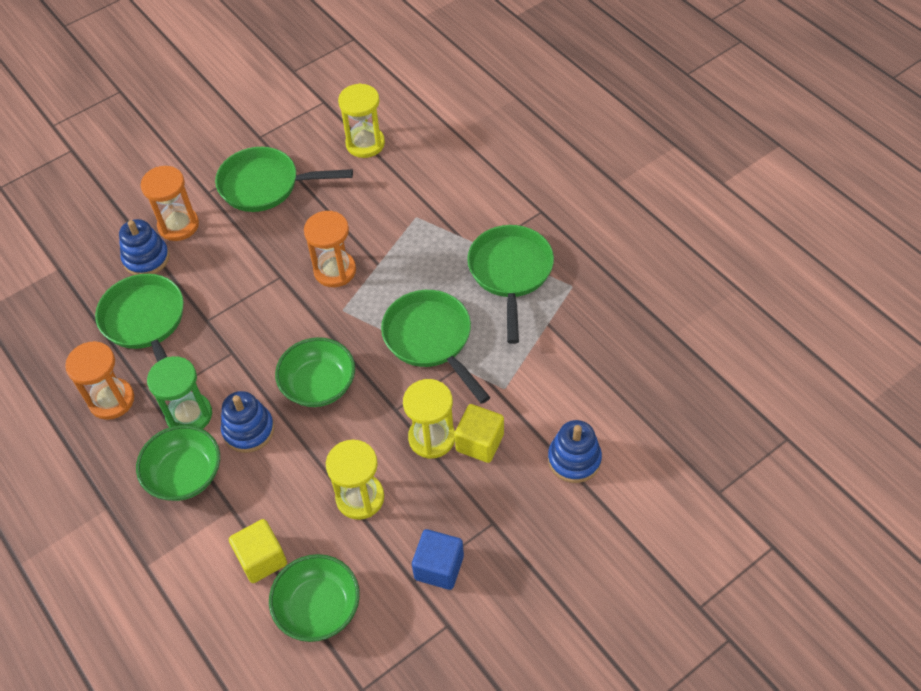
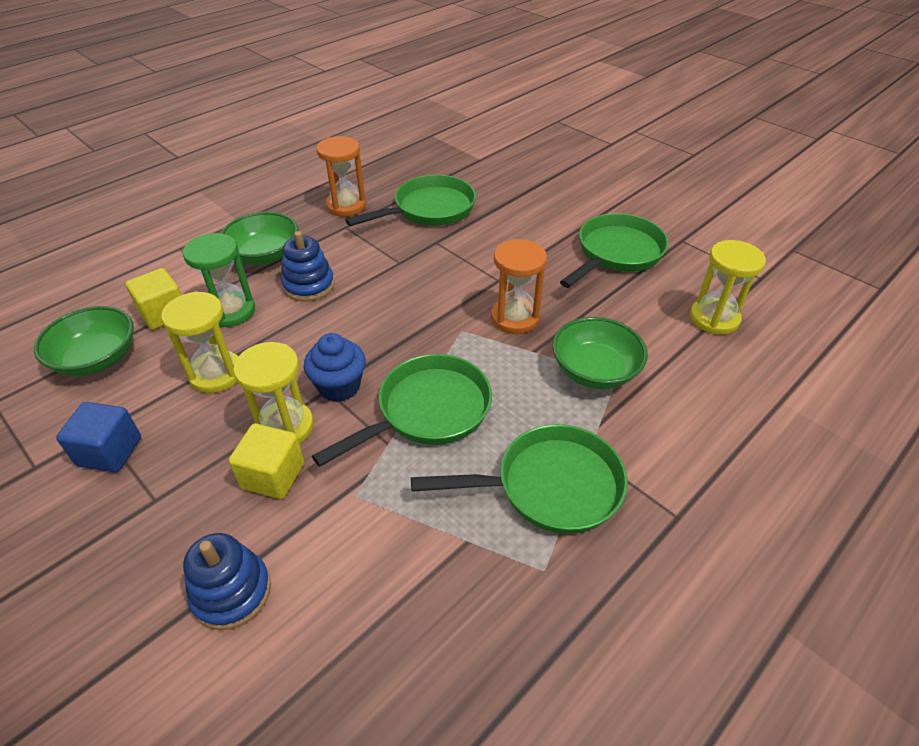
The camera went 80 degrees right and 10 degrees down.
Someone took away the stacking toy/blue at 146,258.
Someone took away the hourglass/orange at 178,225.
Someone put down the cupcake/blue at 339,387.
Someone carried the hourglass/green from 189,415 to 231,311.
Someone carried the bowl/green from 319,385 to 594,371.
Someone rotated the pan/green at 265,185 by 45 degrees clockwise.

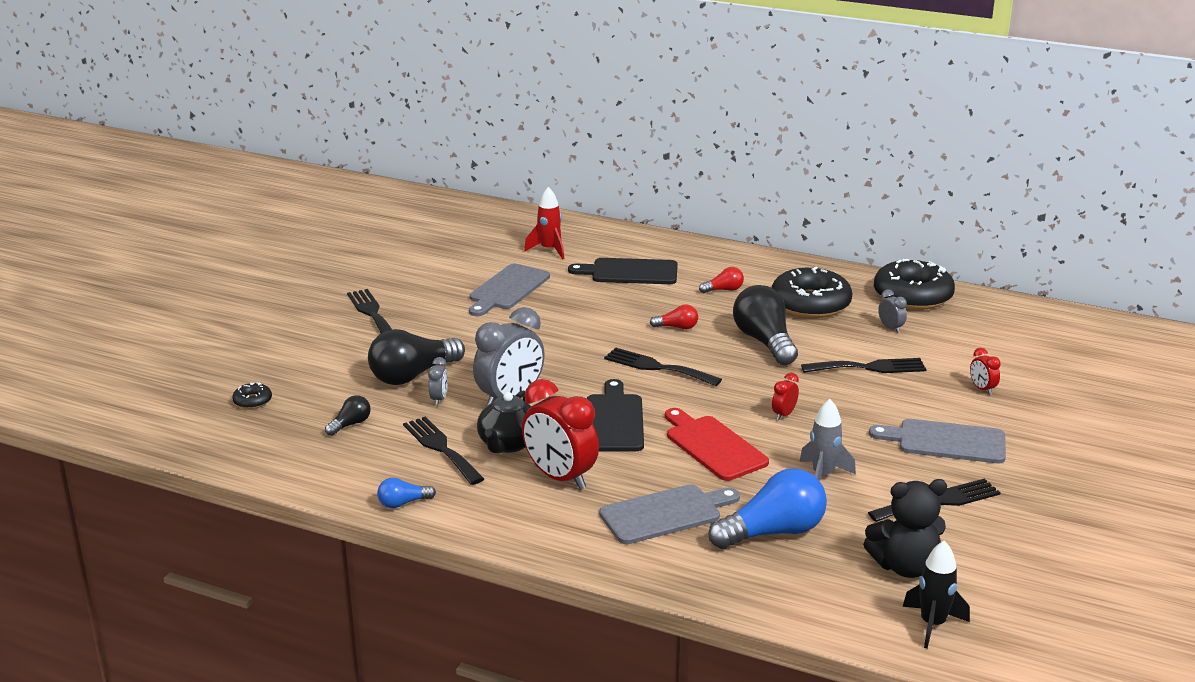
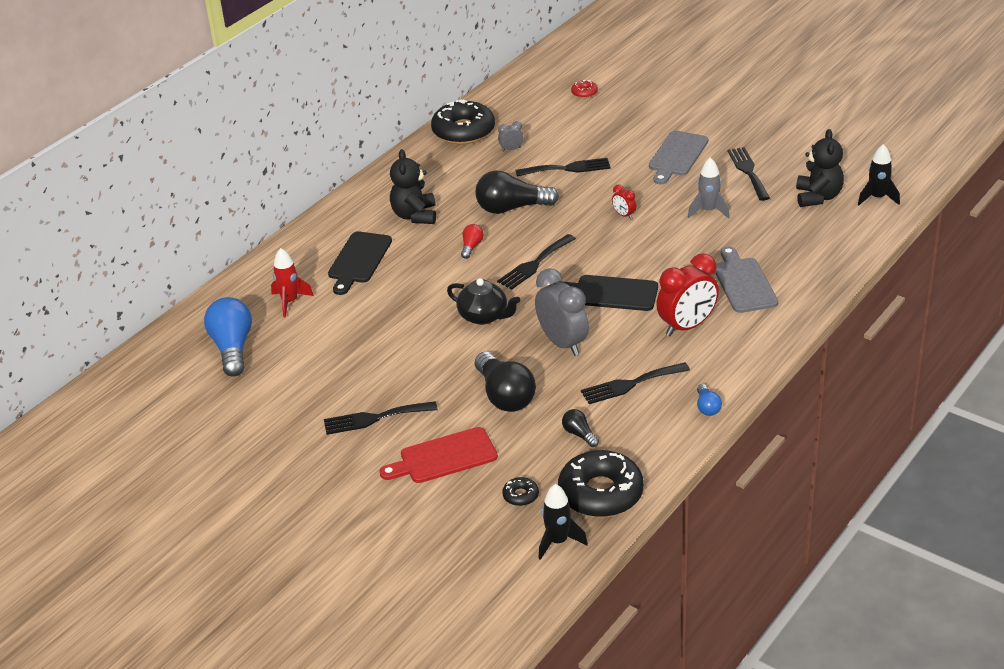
The camera went 75 degrees left and 10 degrees up.
Someone took away the clock/grey at 439,399.
Someone took away the cutting board/grey at 507,289.
Someone took away the clock/red at 982,389.
Someone put down the rocket/black at 558,542.
Someone put down the donut/red at 584,93.
Someone carried the teapot/black from 509,444 to 484,316.
Someone carried the cutting board/red from 713,446 to 443,457.
Someone carried the light bulb/blue from 773,532 to 232,348.
Someone carried the donut/black from 810,304 to 600,493.
Someone swapped the light bulb/red at 724,290 for the teddy bear/black at 415,216.
Someone rotated the fork/black at 869,367 by 75 degrees clockwise.

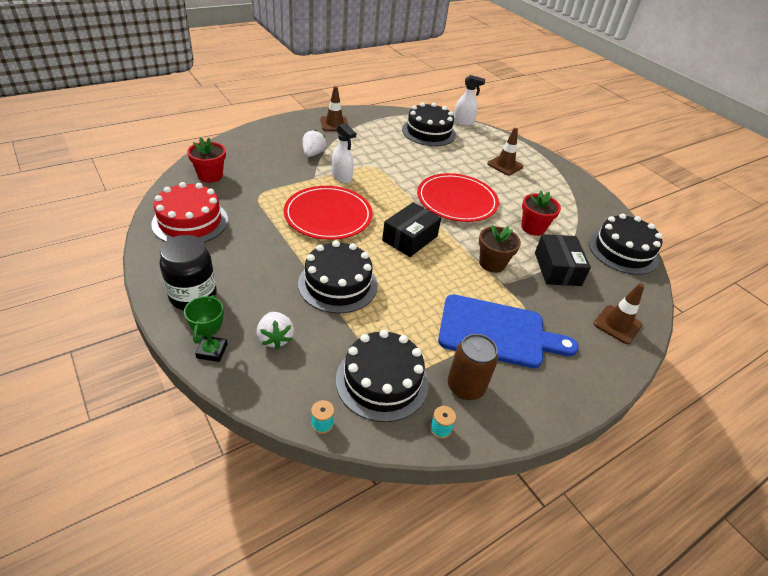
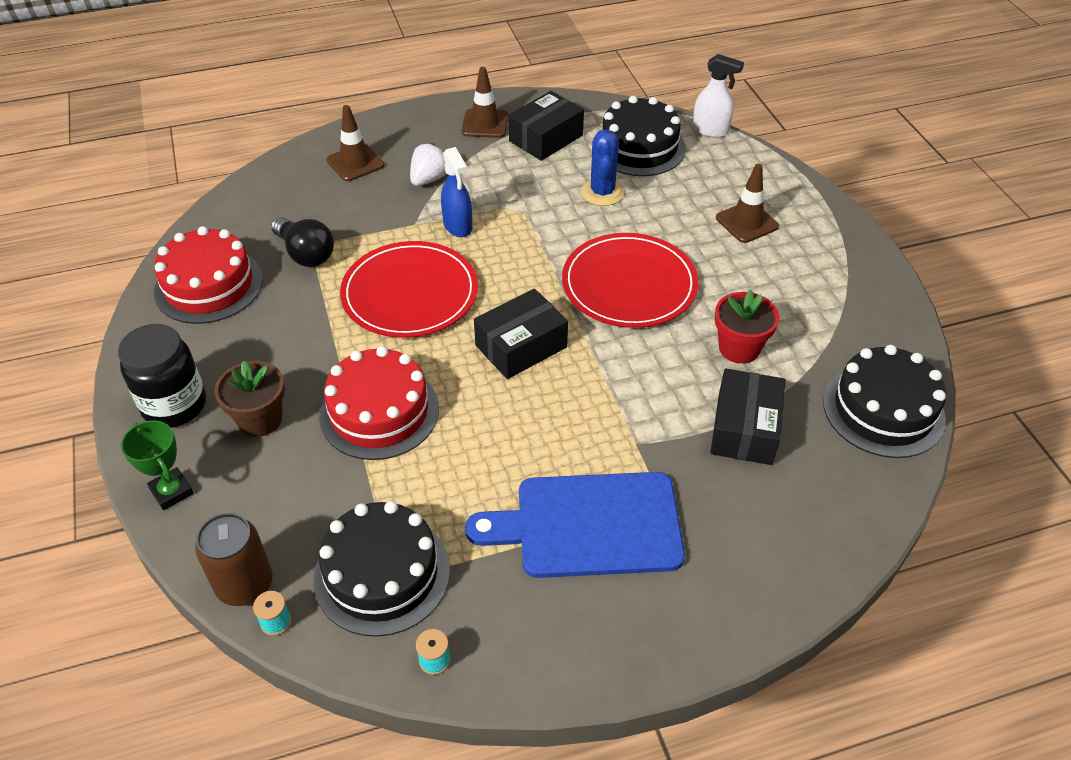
The camera went 20 degrees right and 5 degrees up.
Someone took away the flower pot/red at 210,176.
Someone took away the strawberry/white at 275,338.
Someone put down the light bulb/black at 305,254.
Someone put down the box/black at 546,138.
Someone put down the cactus/blue at 602,192.
Someone carried the can/brown from 465,387 to 245,584.
Someone carried the flower pot/brown from 492,263 to 260,419.
Someone carried the traffic cone/brown from 617,324 to 355,163.
Someone repainted the cake/black at 338,284, which became the cake/red at 379,412.
Someone repainted the spray bottle/white at 342,177, which became the spray bottle/blue at 458,226.
Someone rotated the trophy/green at 212,351 by 60 degrees counterclockwise.
Someone rotated the cutting board/blue at 497,332 by 150 degrees clockwise.

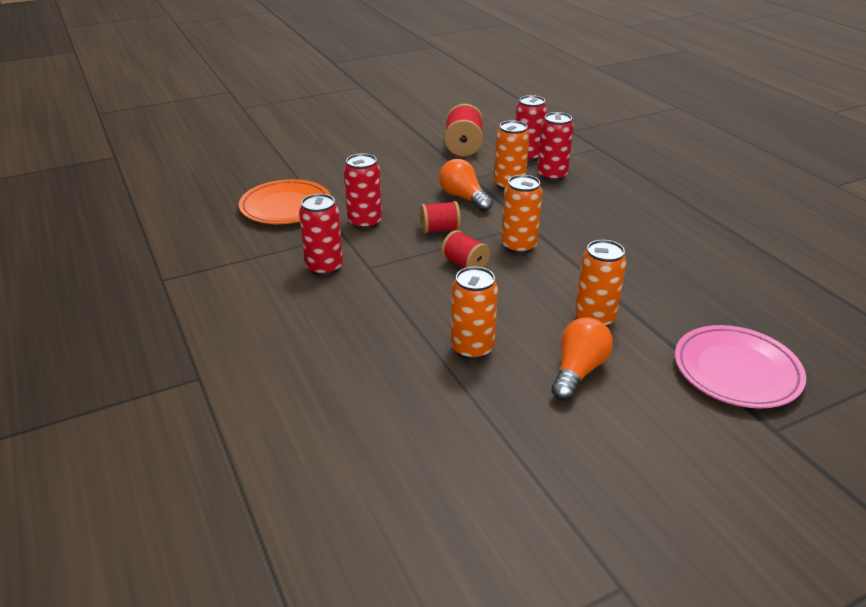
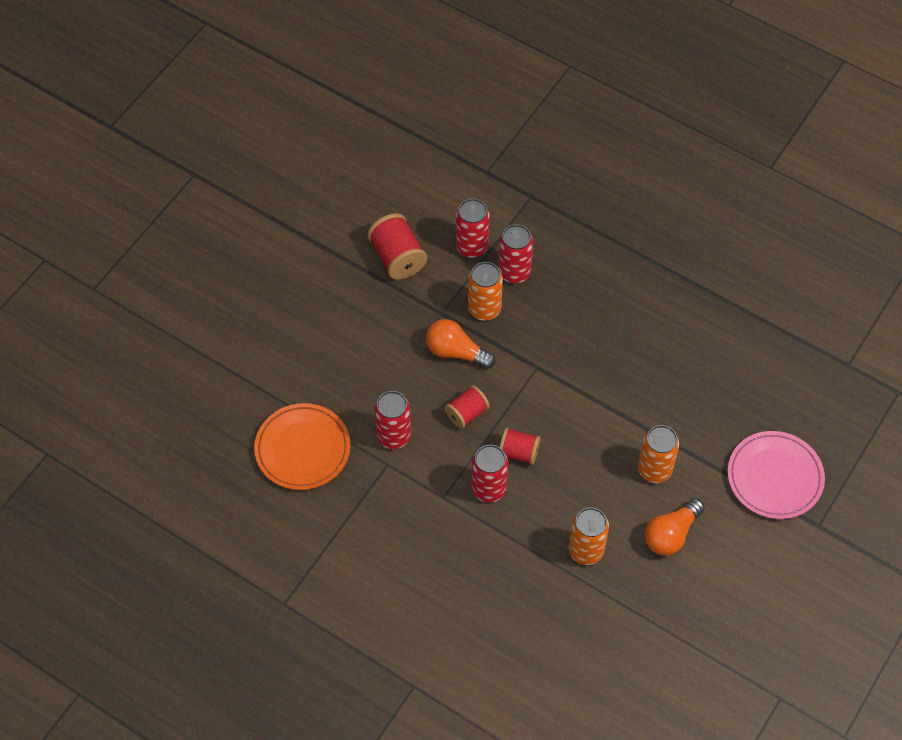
The camera went 30 degrees left and 25 degrees up.
Someone took away the can/orange at 519,246.
Someone carried the can/red from 324,267 to 488,489.
Someone rotated the light bulb/orange at 578,371 by 135 degrees counterclockwise.

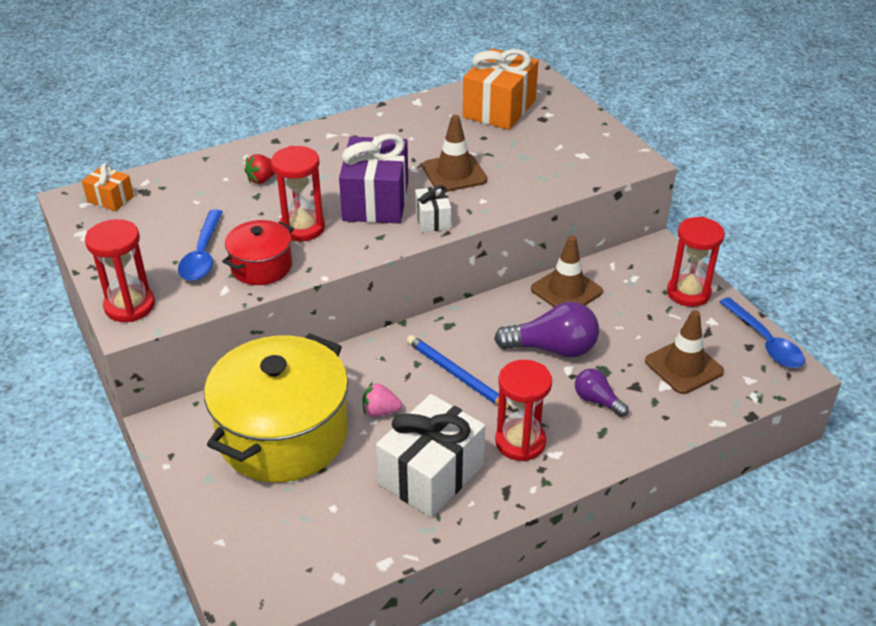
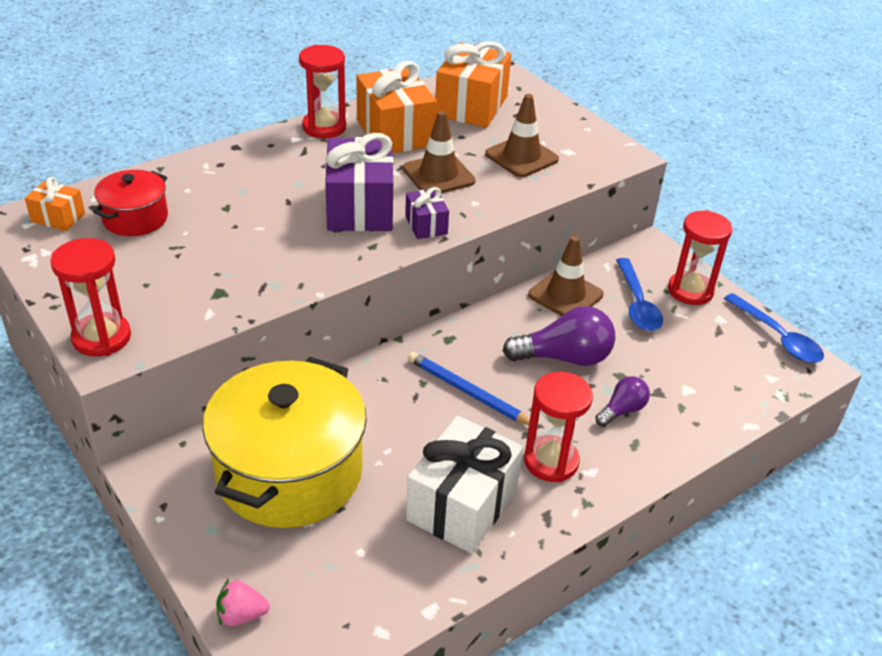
The camera went 10 degrees left and 0 degrees up.
Someone took away the strawberry/red at 262,179.
Someone put down the gift/orange at 395,133.
Someone carried the spoon/blue from 202,254 to 637,304.
Someone carried the pot/red from 261,267 to 135,218.
Someone carried the hourglass/red from 302,228 to 324,127.
Someone carried the strawberry/pink from 380,411 to 241,615.
Someone carried the traffic cone/brown from 683,366 to 521,157.
Someone repainted the gift/white at 433,219, which became the gift/purple at 426,225.
Someone rotated the light bulb/purple at 597,400 by 105 degrees clockwise.

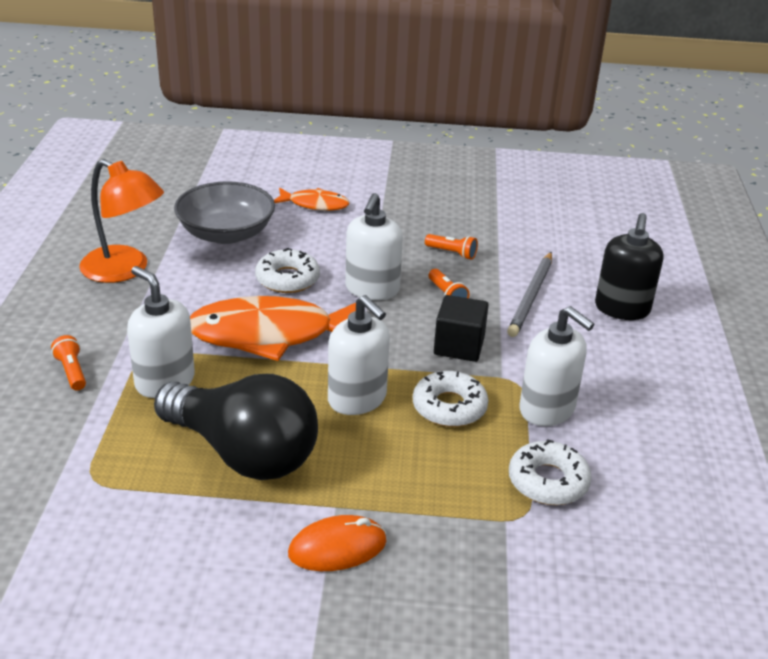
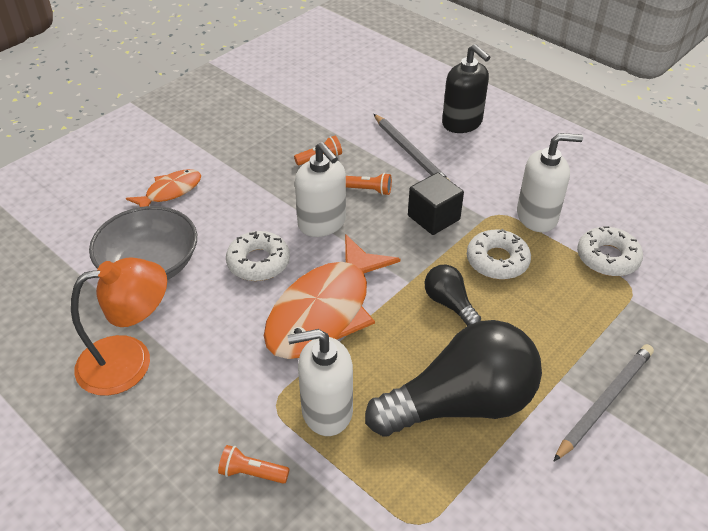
The camera went 50 degrees left and 10 degrees up.
Someone swapped the mouse/orange at 337,547 for the pencil/grey at 604,401.
Someone swapped the soap dispenser/white at 357,399 for the light bulb/black at 449,303.

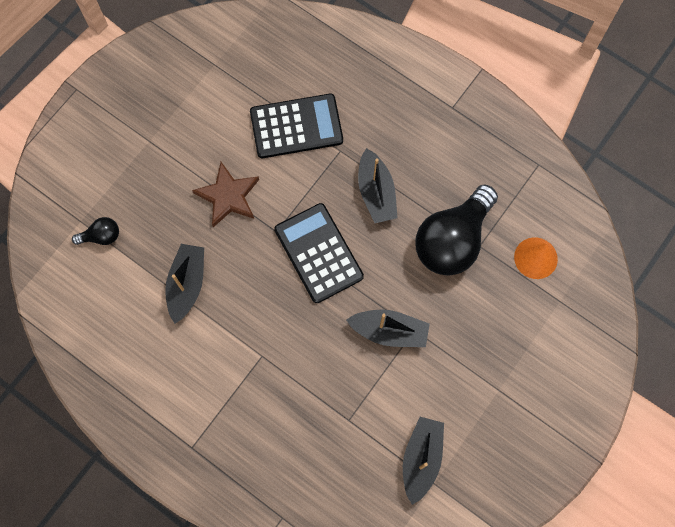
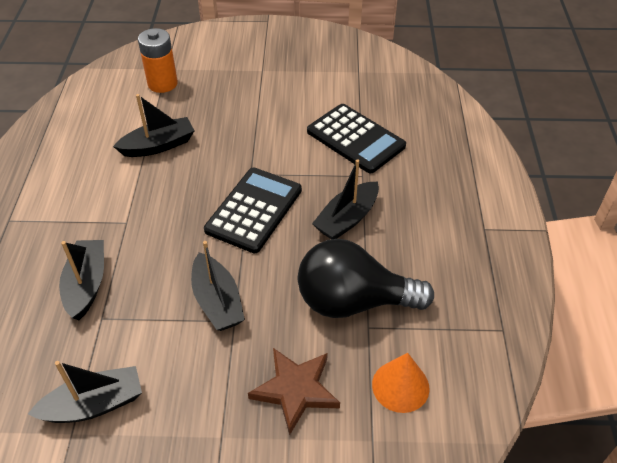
The camera went 55 degrees right and 25 degrees down.
Someone put down the boat/black at 86,285.
Someone carried the star/brown from 228,196 to 295,390.
Someone swapped the light bulb/black at 101,236 for the battery/orange at 162,84.

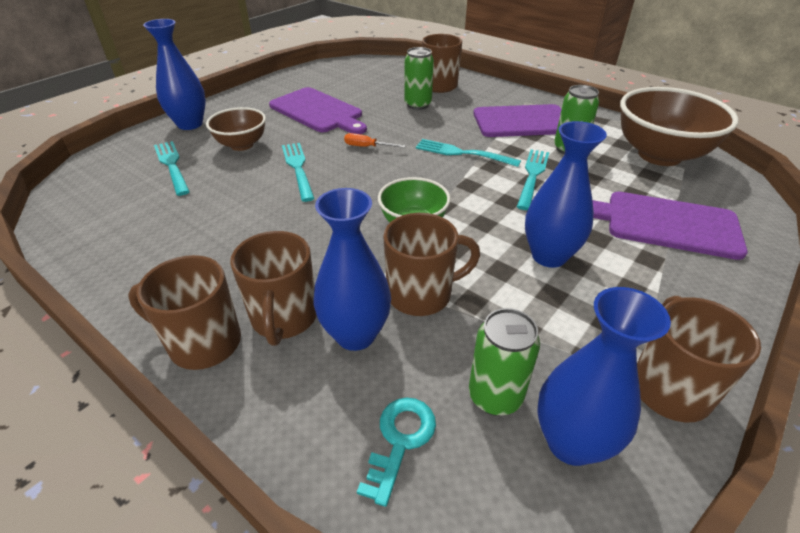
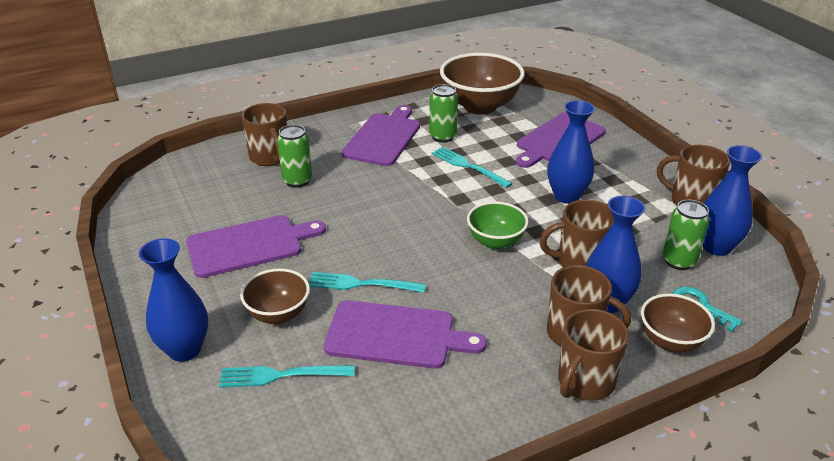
The camera went 65 degrees left and 5 degrees down.
Someone took away the screwdriver/orange at 367,147.
Someone took away the fork/turquoise at 463,153.
Someone put down the cutting board/purple at 396,335.
Someone put down the bowl/brown at 670,341.
Someone rotated the mug/brown at 421,294 by 105 degrees counterclockwise.

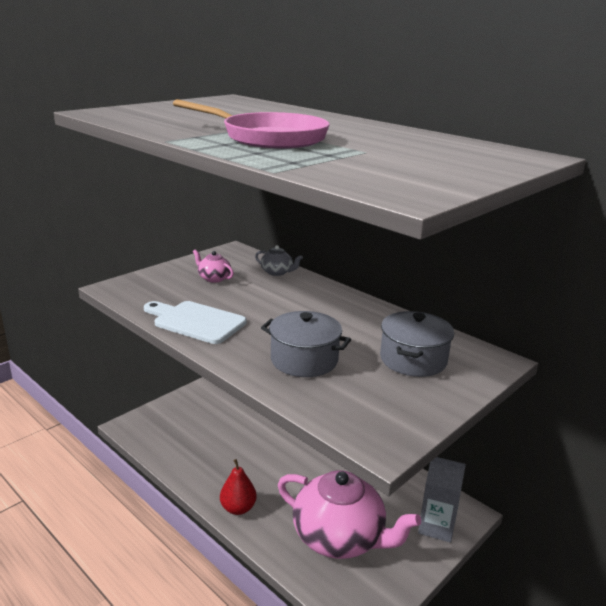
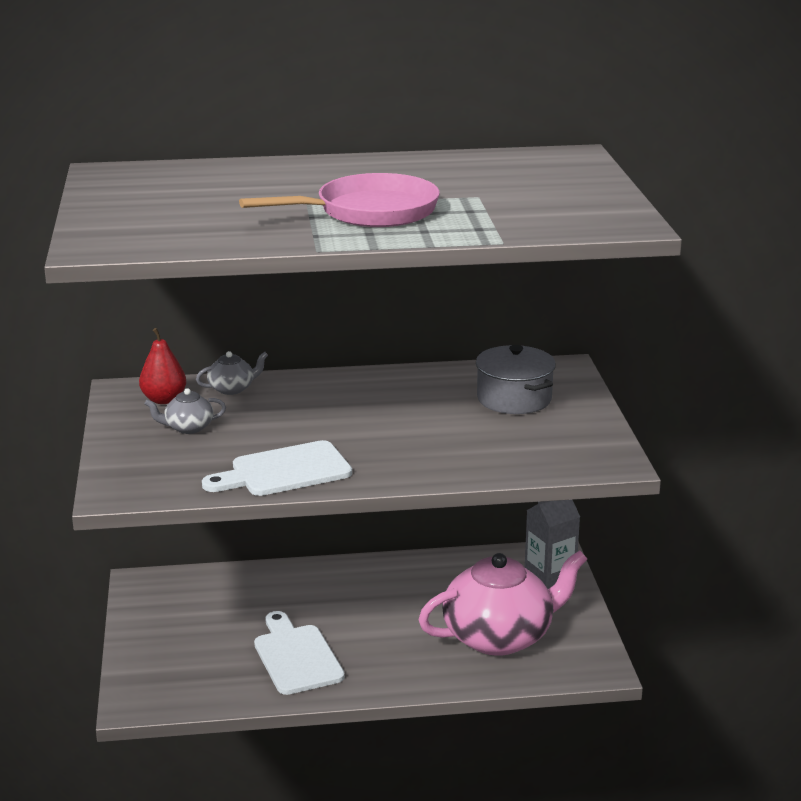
The camera went 50 degrees left and 0 degrees up.
Someone took away the pot/grey at 304,360.
Someone put down the cutting board/white at 296,656.
Someone carried the pear/red from 238,508 to 164,399.
Someone repainted the teapot/pink at 214,278, which became the teapot/grey at 188,428.

